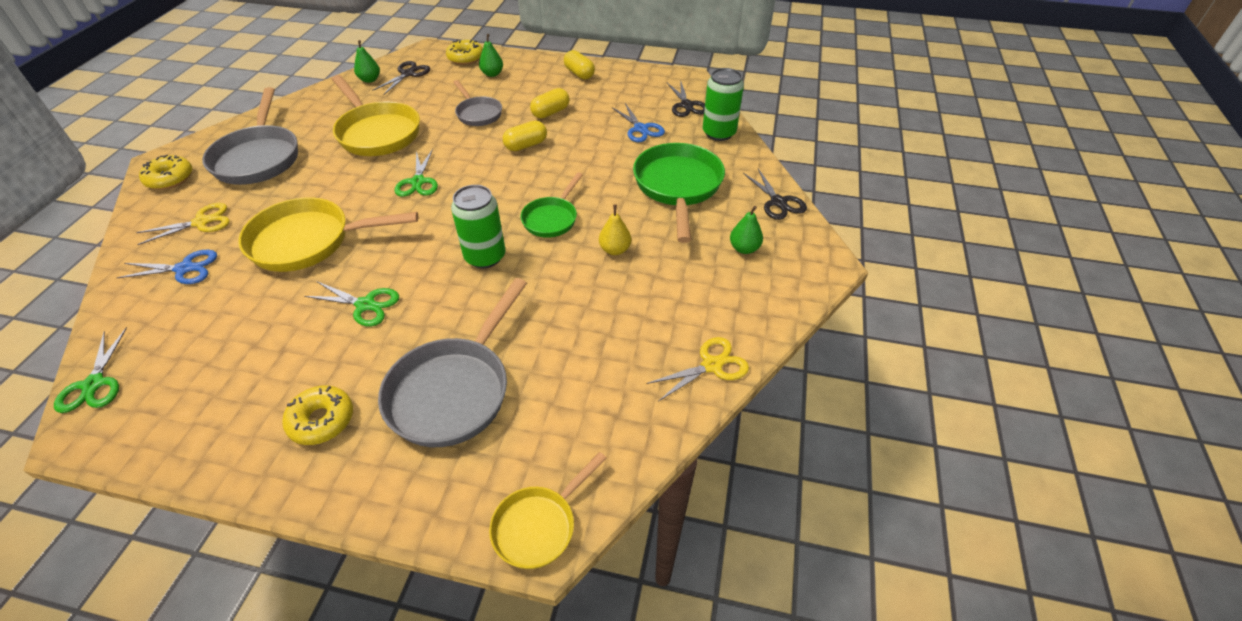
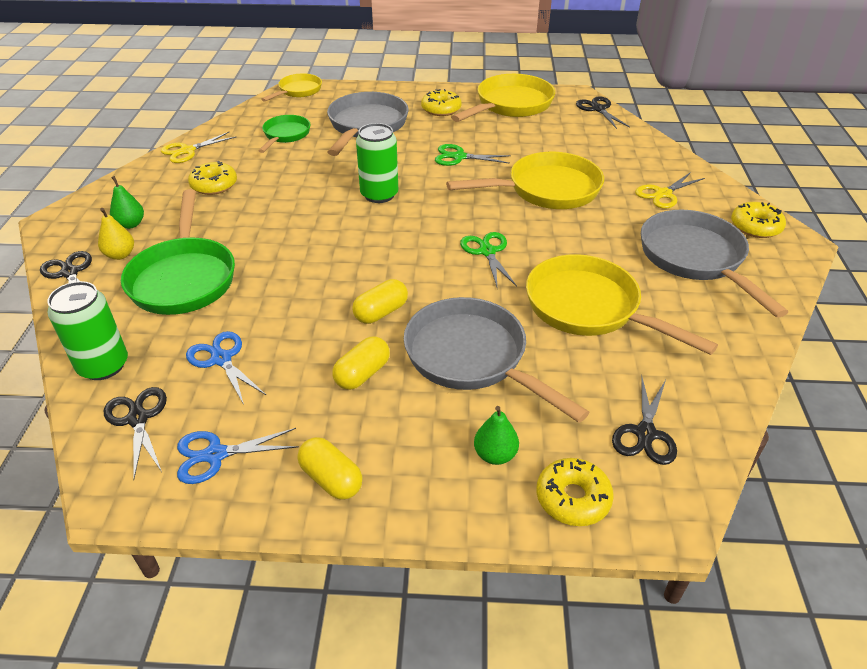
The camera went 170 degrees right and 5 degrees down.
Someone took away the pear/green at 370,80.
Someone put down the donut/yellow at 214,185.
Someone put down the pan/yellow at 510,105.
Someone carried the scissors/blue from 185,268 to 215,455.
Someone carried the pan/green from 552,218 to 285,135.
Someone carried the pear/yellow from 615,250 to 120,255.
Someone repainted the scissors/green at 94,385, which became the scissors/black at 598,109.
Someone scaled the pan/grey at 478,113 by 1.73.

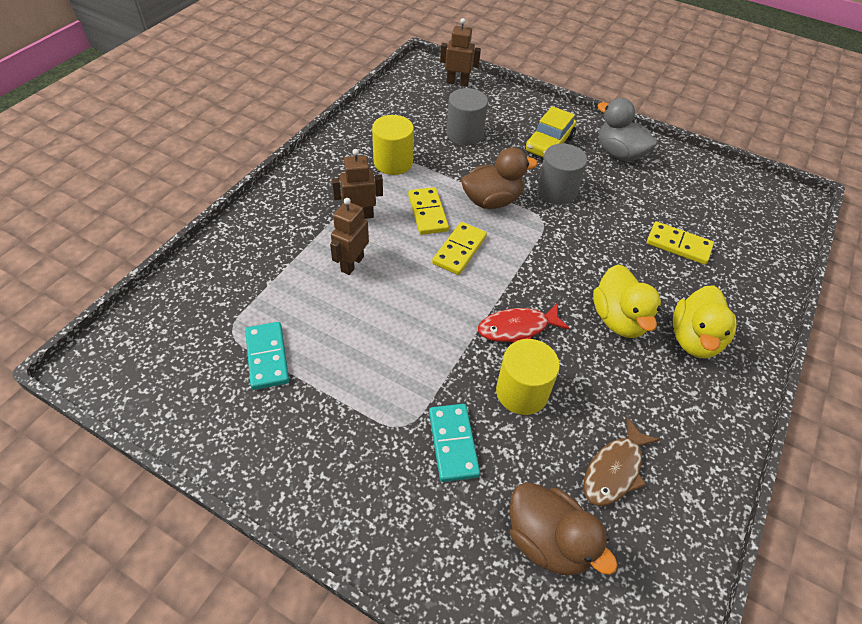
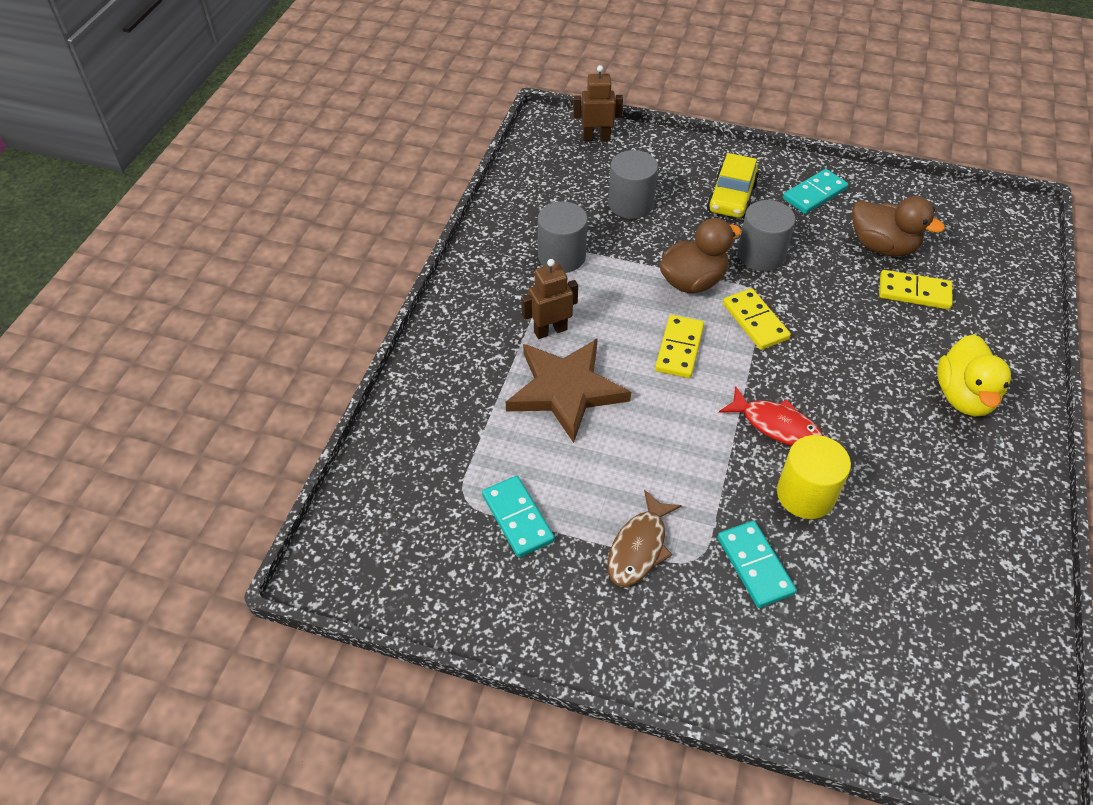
The camera went 10 degrees left and 0 degrees up.
Someone took away the duck/yellow at 618,319.
Someone carried the domino/yellow from 427,213 to 755,321.
Someone carried the duck/brown from 548,541 to 882,246.
Someone carried the fish/brown from 614,470 to 639,547.
Someone swapped the robot/brown at 352,264 for the star/brown at 566,390.
Someone swapped the duck/grey at 619,154 for the domino/turquoise at 814,194.
Someone repainted the cylinder/yellow at 393,162, which became the cylinder/grey at 561,256.
Someone rotated the fish/red at 517,328 by 120 degrees counterclockwise.

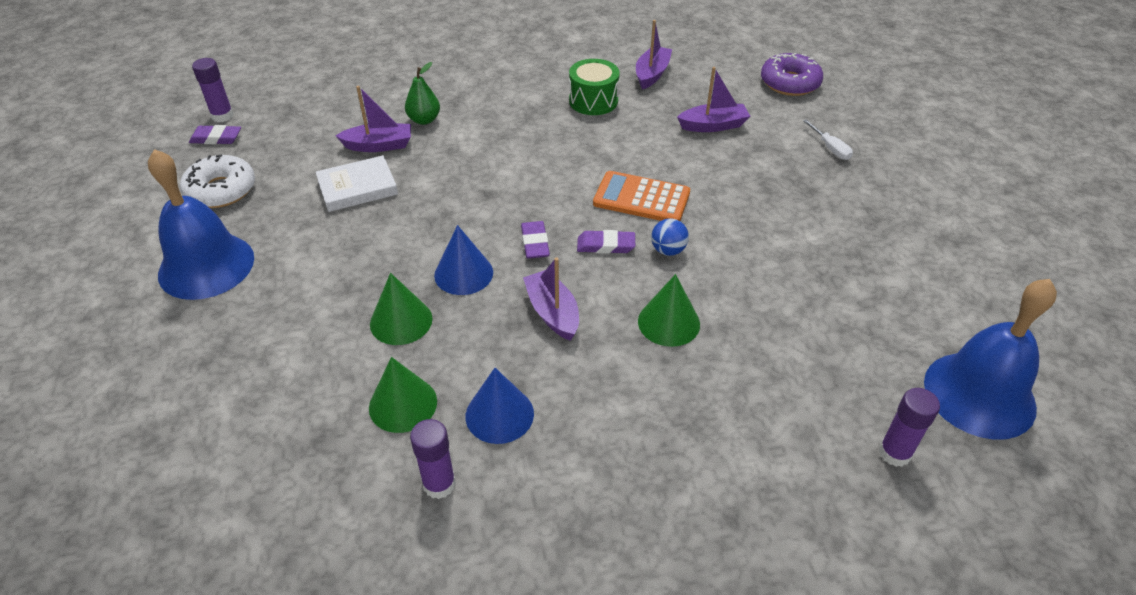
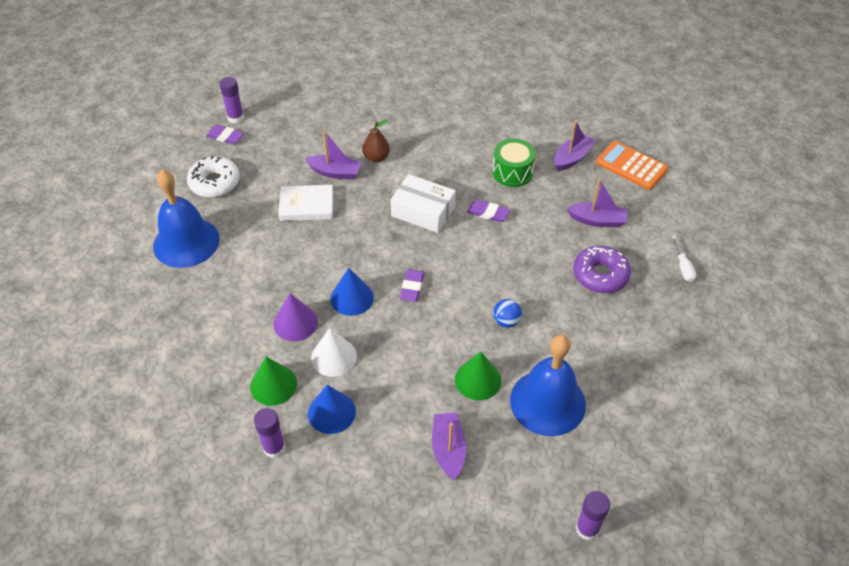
The camera went 20 degrees right and 5 degrees up.
Someone put down the cone/white at 334,357.
Someone put down the box/white at 423,211.
Someone carried the boat/purple from 552,312 to 448,449.
Someone carried the eraser/purple from 606,245 to 488,213.
Someone carried the calculator/orange from 641,198 to 631,166.
Someone carried the donut/purple from 789,83 to 600,275.
Someone carried the bell/blue from 979,394 to 547,402.
Someone repainted the cone/green at 401,321, which became the cone/purple at 295,323.
Someone repainted the pear/green at 424,120, which became the pear/brown at 376,158.

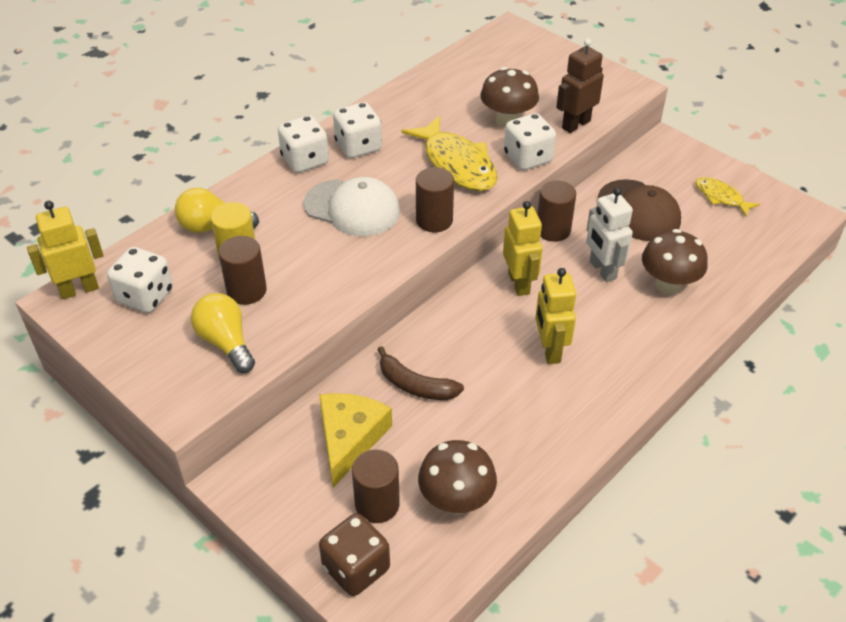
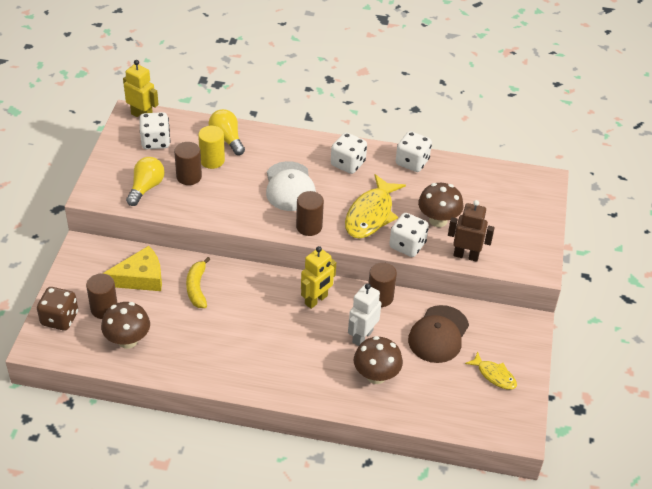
The camera went 55 degrees right and 0 degrees up.
Someone took away the robot/yellow at 549,350.
Someone carried the dice/white from 305,160 to 412,162.
Someone repainted the banana/brown at 415,385, which became the banana/yellow at 197,288.
Someone rotated the fish/yellow at 721,197 by 120 degrees clockwise.

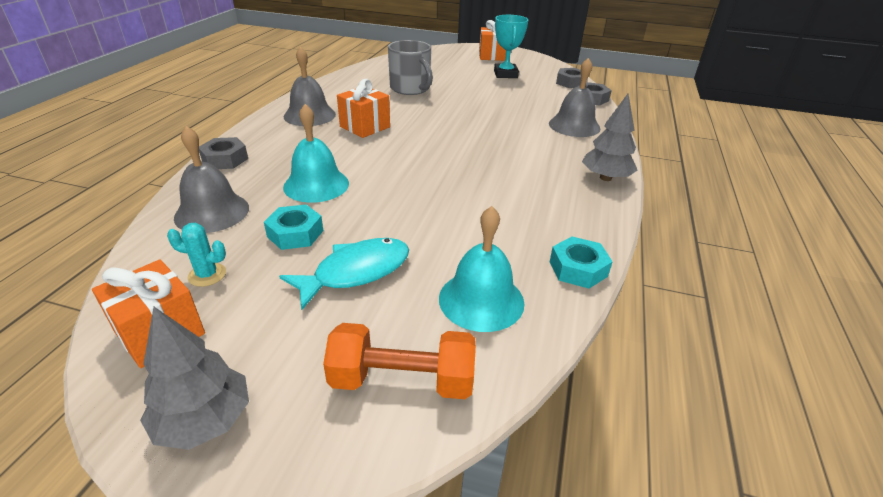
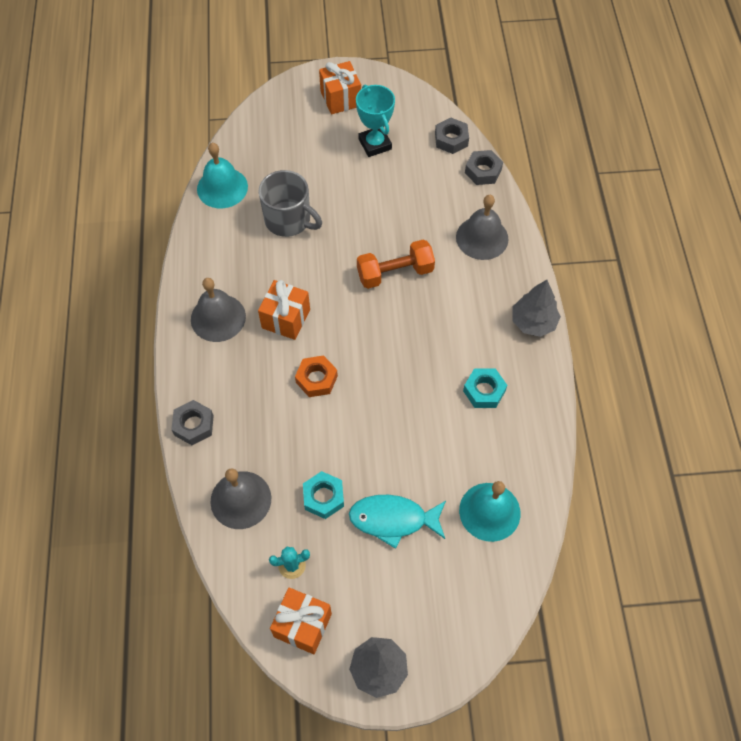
The camera went 20 degrees left and 25 degrees up.
Someone put down the nut/orange at 316,379.
Someone carried the bell/turquoise from 316,185 to 222,187.
Someone carried the dumbbell/orange from 402,380 to 395,273.
Someone carried the nut/turquoise from 578,269 to 484,391.
Someone rotated the fish/turquoise at 356,272 by 120 degrees counterclockwise.

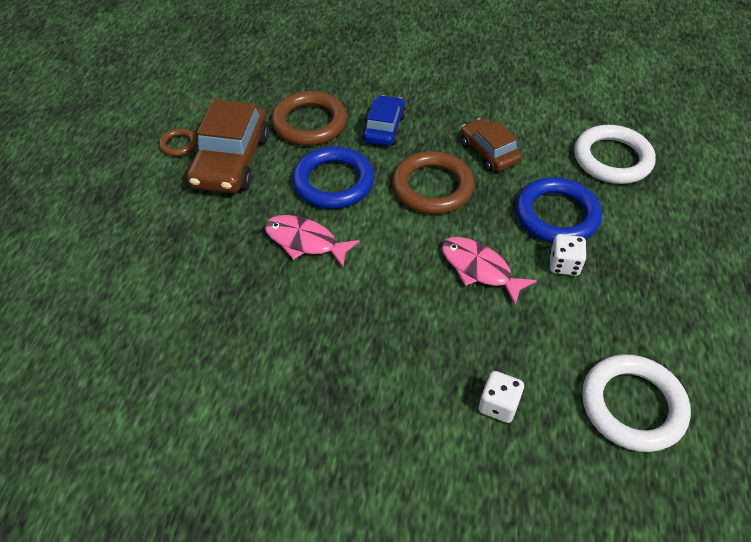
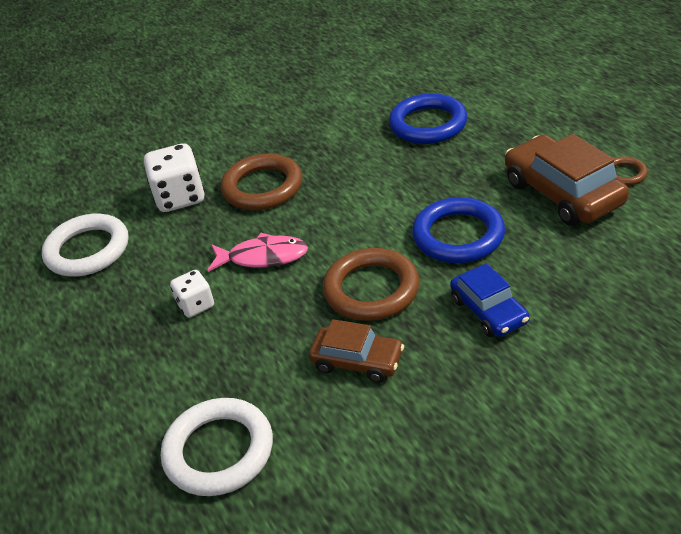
The camera went 145 degrees right and 10 degrees down.
Someone took away the fish/pink at 305,241.
Someone carried the ring/brown from 309,123 to 262,187.
Someone carried the ring/blue from 556,215 to 428,124.
Someone scaled the dice/white at 498,405 by 1.72.

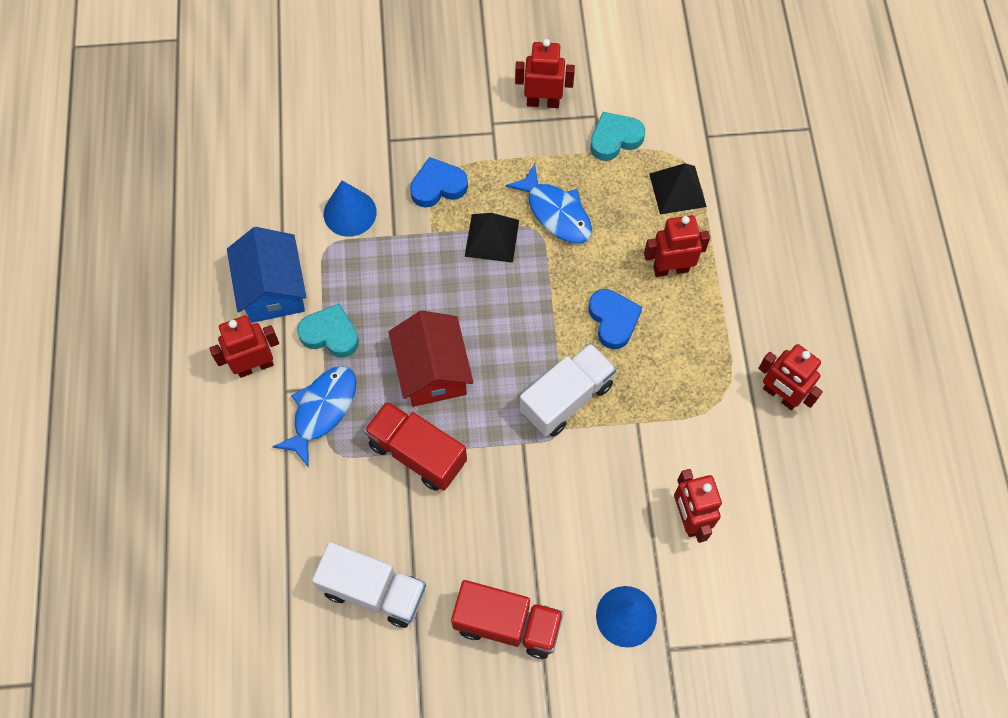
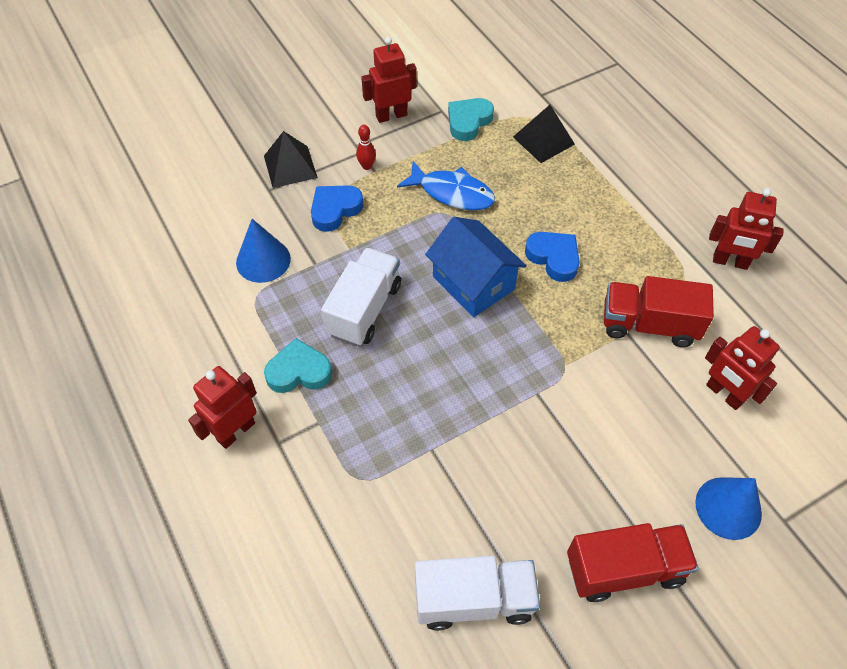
The camera went 25 degrees left and 10 degrees down.
Someone took away the fish/blue at 322,410.
Someone took away the house/red at 432,371.
Someone took away the robot/red at 670,268.
Someone put down the bowling pin/red at 367,166.
Someone carried the house/blue from 273,289 to 473,283.
Someone carried the truck/red from 417,453 to 649,325.
Someone carried the pyramid/black from 492,238 to 290,166.
Someone carried the truck/white from 566,398 to 364,309.

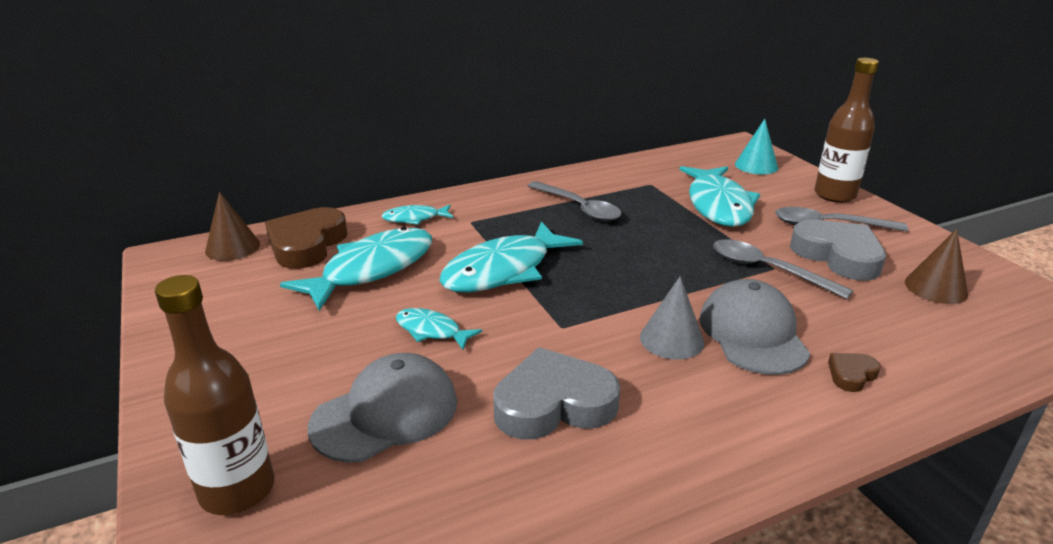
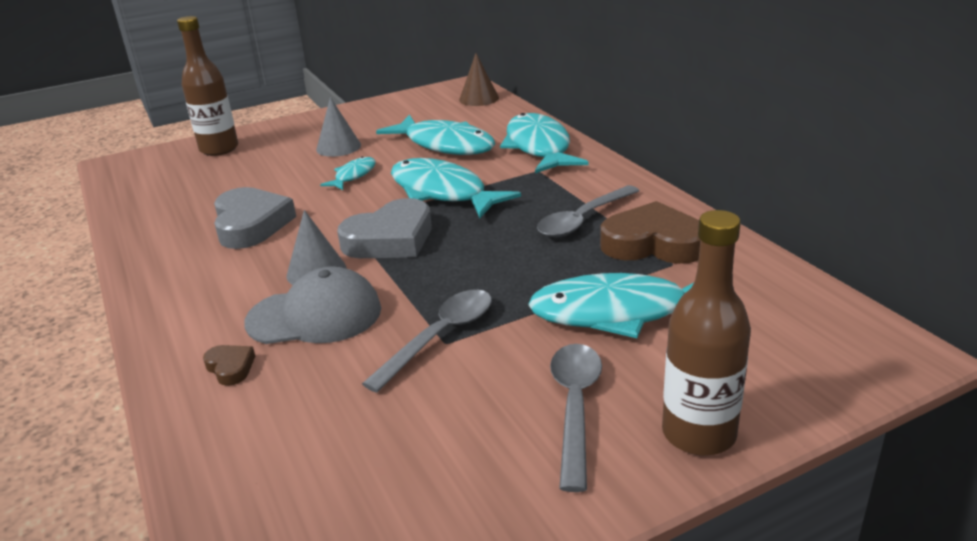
The camera went 90 degrees right and 0 degrees up.
Someone took away the cap/grey at 385,413.
Someone took away the cone/turquoise at 756,165.
Someone took away the cone/brown at 935,288.
Someone put down the cone/grey at 338,147.
Someone carried the heart/brown from 307,244 to 653,244.
Someone carried the heart/grey from 838,256 to 390,239.
Someone scaled the fish/turquoise at 414,218 by 2.01.

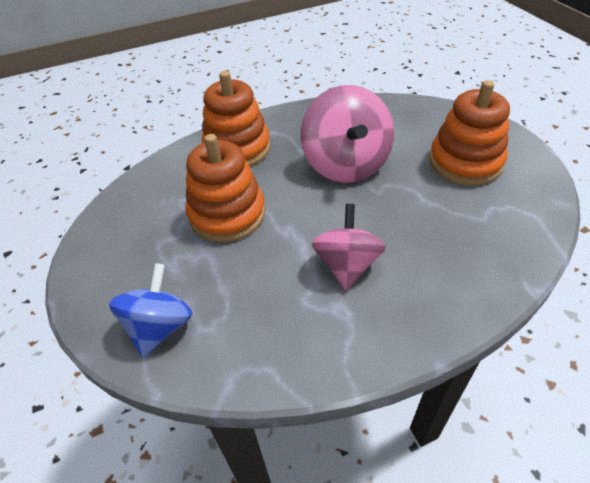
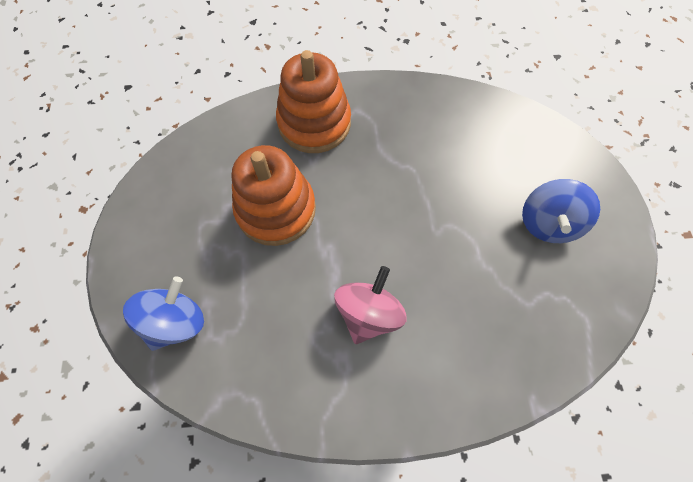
The camera went 15 degrees right and 20 degrees up.
Someone took away the spinning top/pink at 346,164.
Someone swapped the stacking toy/orange at 465,162 for the spinning top/blue at 547,223.

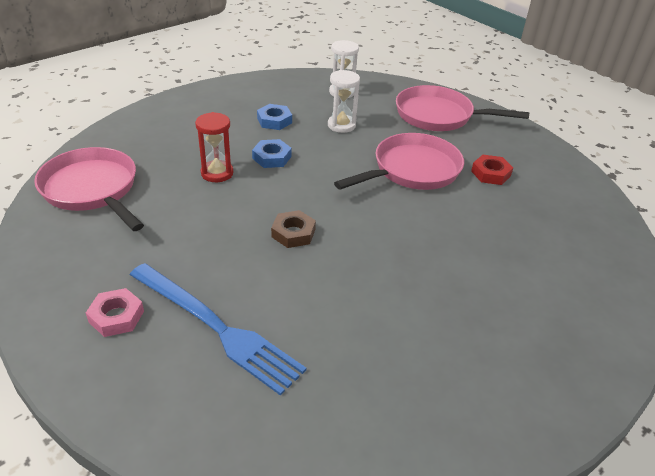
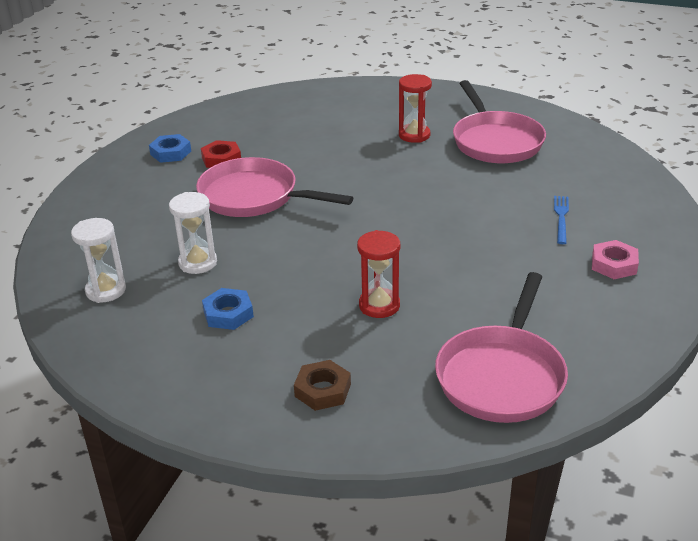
The camera went 115 degrees left and 5 degrees down.
Someone put down the hourglass/red at 414,135.
Someone carried the nut/blue from 272,157 to 170,153.
Someone carried the nut/brown from 293,233 to 323,390.
Someone carried the pan/pink from 439,116 to 495,141.
Someone scaled the fork/blue at 216,327 by 0.45.

